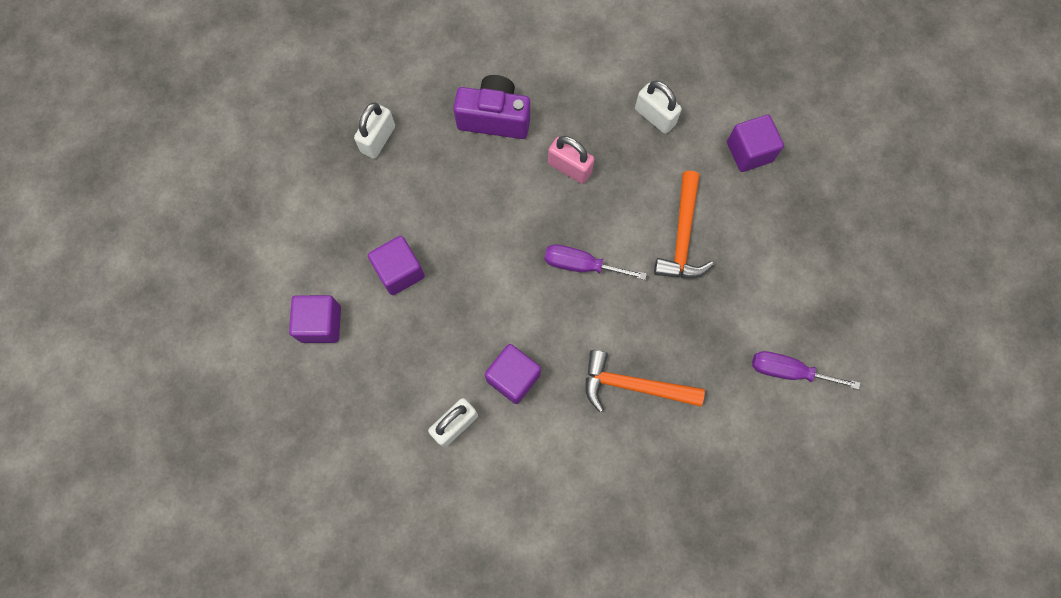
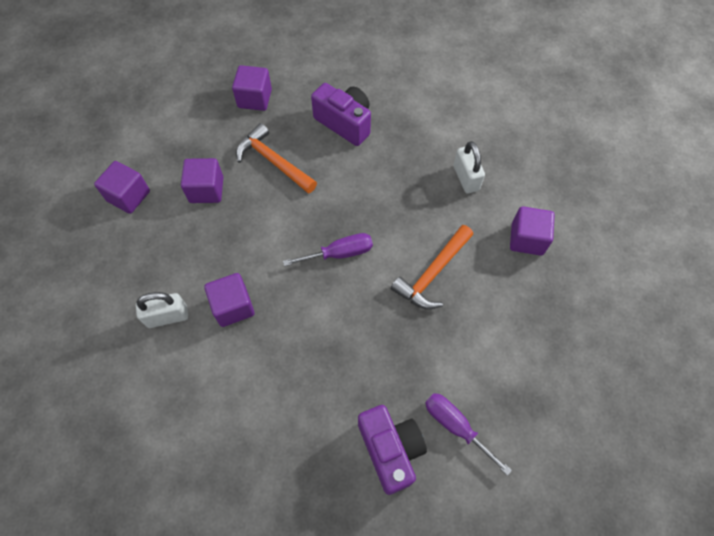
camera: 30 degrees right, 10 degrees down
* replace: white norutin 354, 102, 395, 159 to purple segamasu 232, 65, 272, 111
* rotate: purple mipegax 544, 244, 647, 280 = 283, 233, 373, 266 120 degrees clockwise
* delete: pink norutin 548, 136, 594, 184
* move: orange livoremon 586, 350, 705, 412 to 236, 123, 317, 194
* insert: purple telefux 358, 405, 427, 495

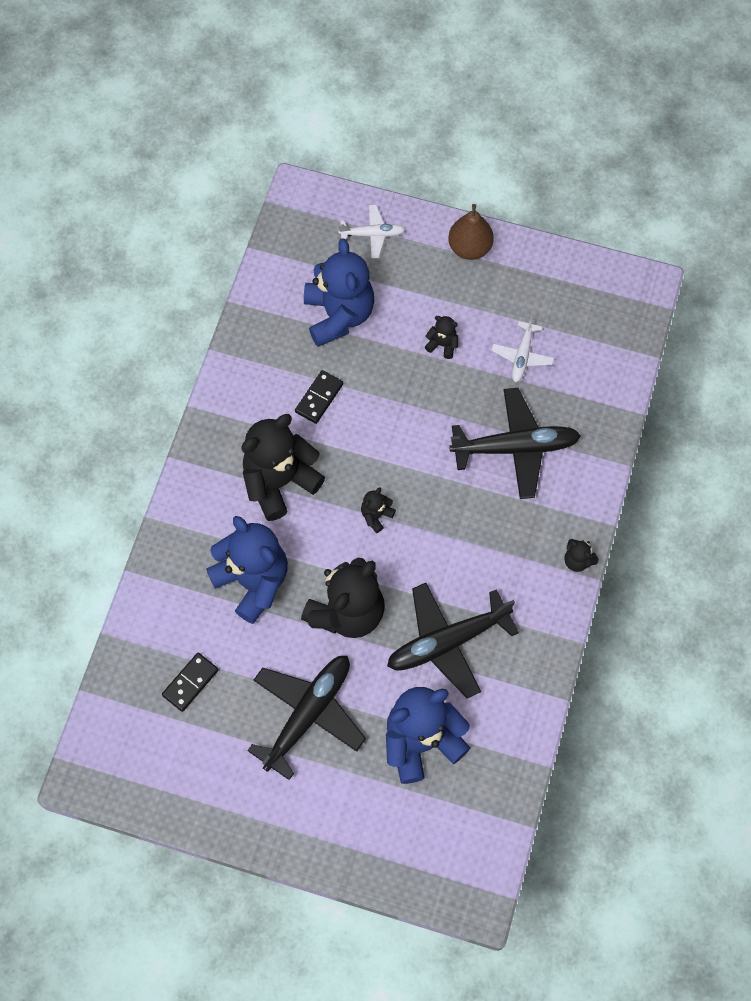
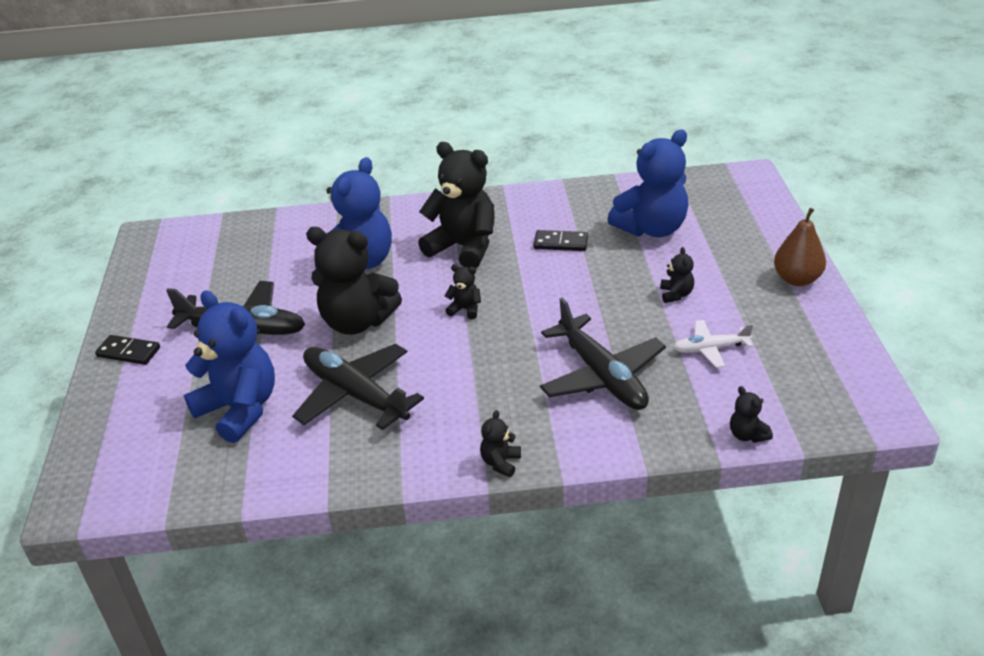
camera: 70 degrees right, 30 degrees down
* move: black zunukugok 162, 653, 219, 712 to 95, 335, 160, 365
* delete: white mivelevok 338, 205, 405, 258
* insert: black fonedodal 730, 386, 773, 443

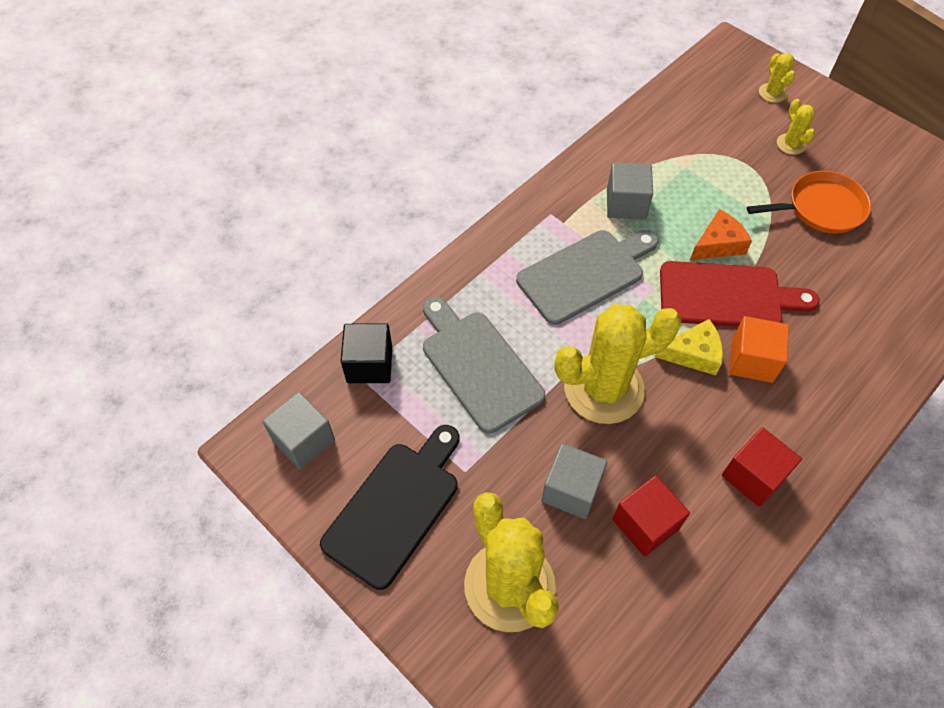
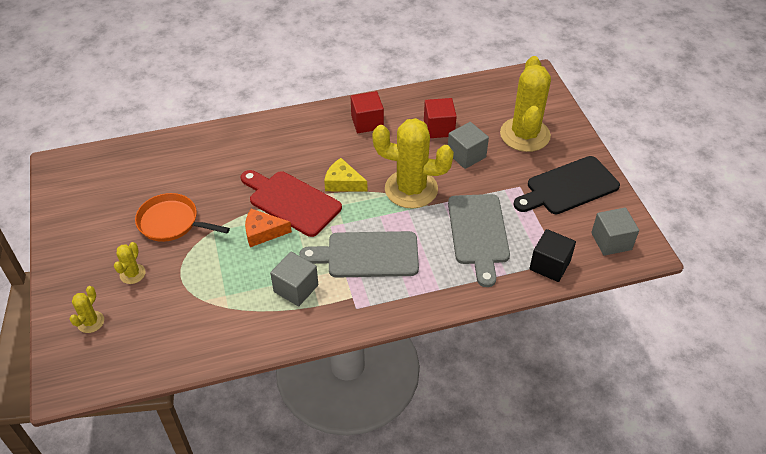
camera: 150 degrees left, 10 degrees down
* delete: orange segamasu 729, 316, 789, 383

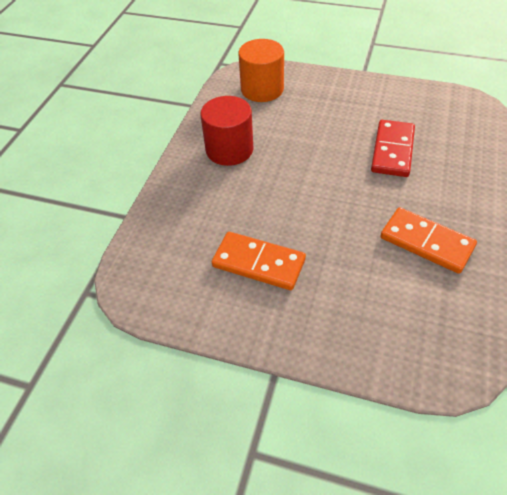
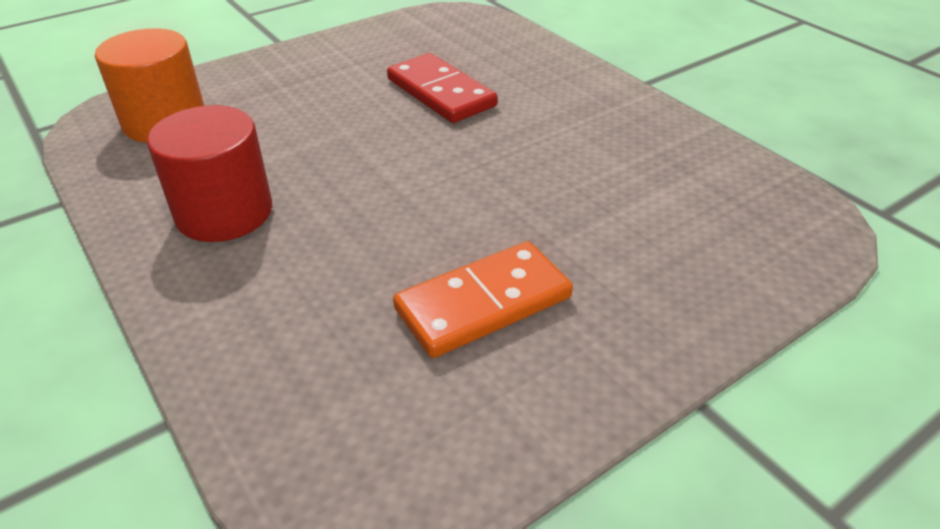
camera: 55 degrees left, 10 degrees down
* delete: orange zunukugok 381, 207, 477, 274

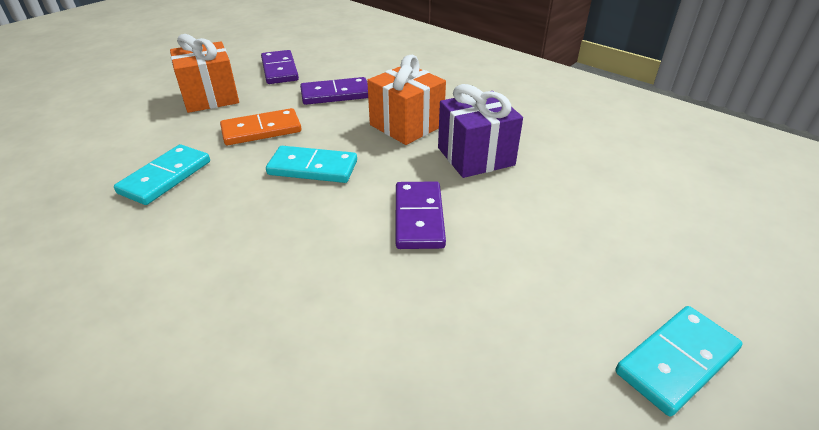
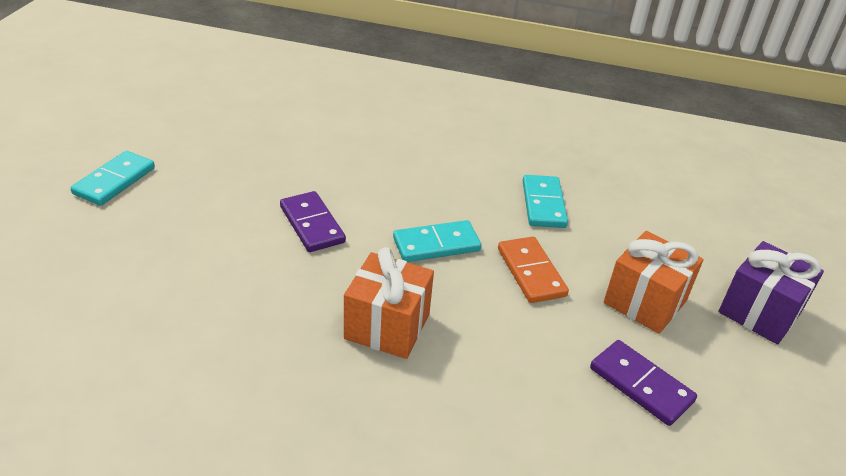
camera: 150 degrees right, 0 degrees up
* rotate: orange zunukugok 220, 108, 301, 145 = 498, 236, 569, 303 60 degrees counterclockwise
* delete: purple zunukugok 300, 77, 368, 105
* move: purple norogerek 438, 84, 523, 178 to 719, 241, 824, 344

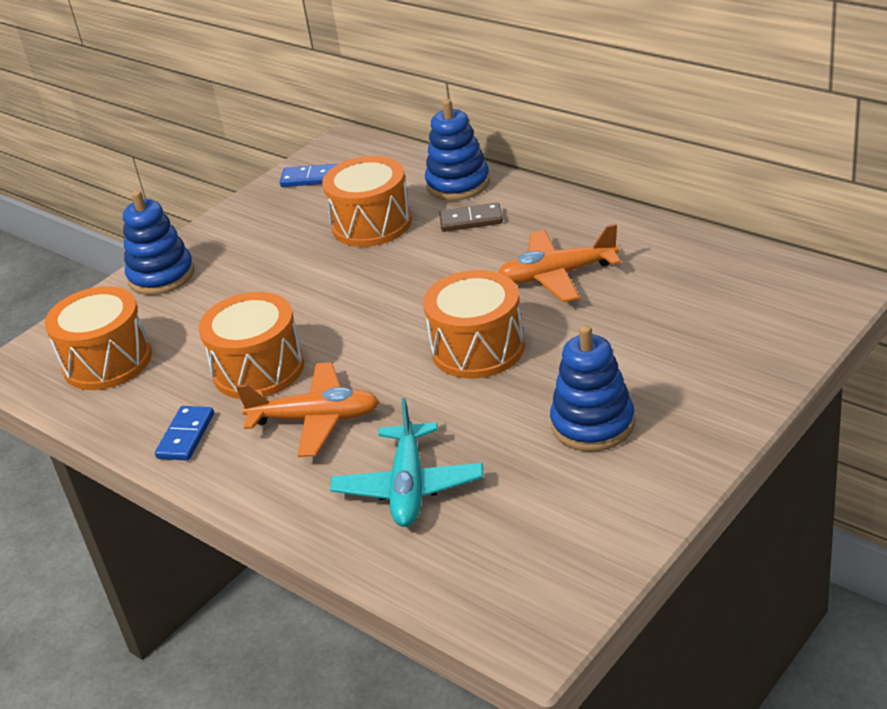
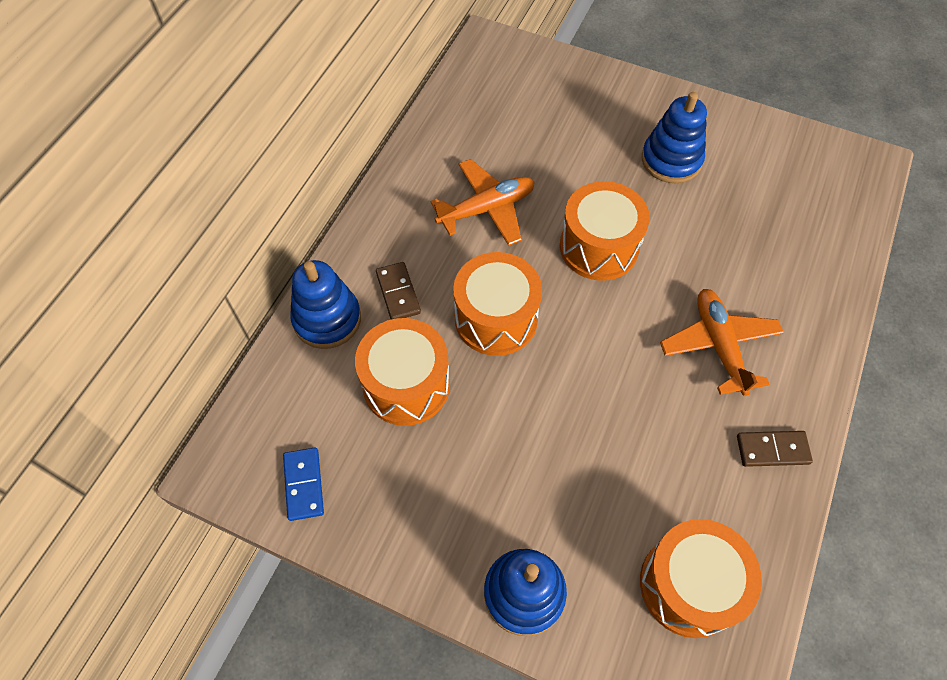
camera: 110 degrees left, 25 degrees up
* recolor: blue zunukugok 155, 406, 214, 461 to brown zunukugok 737, 431, 813, 467
* move: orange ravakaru 199, 292, 304, 399 to 453, 252, 542, 356
* delete: turquoise mivelevok 330, 398, 483, 527
* rotate: orange mivelevok 498, 224, 621, 302 = 430, 159, 535, 246 90 degrees counterclockwise

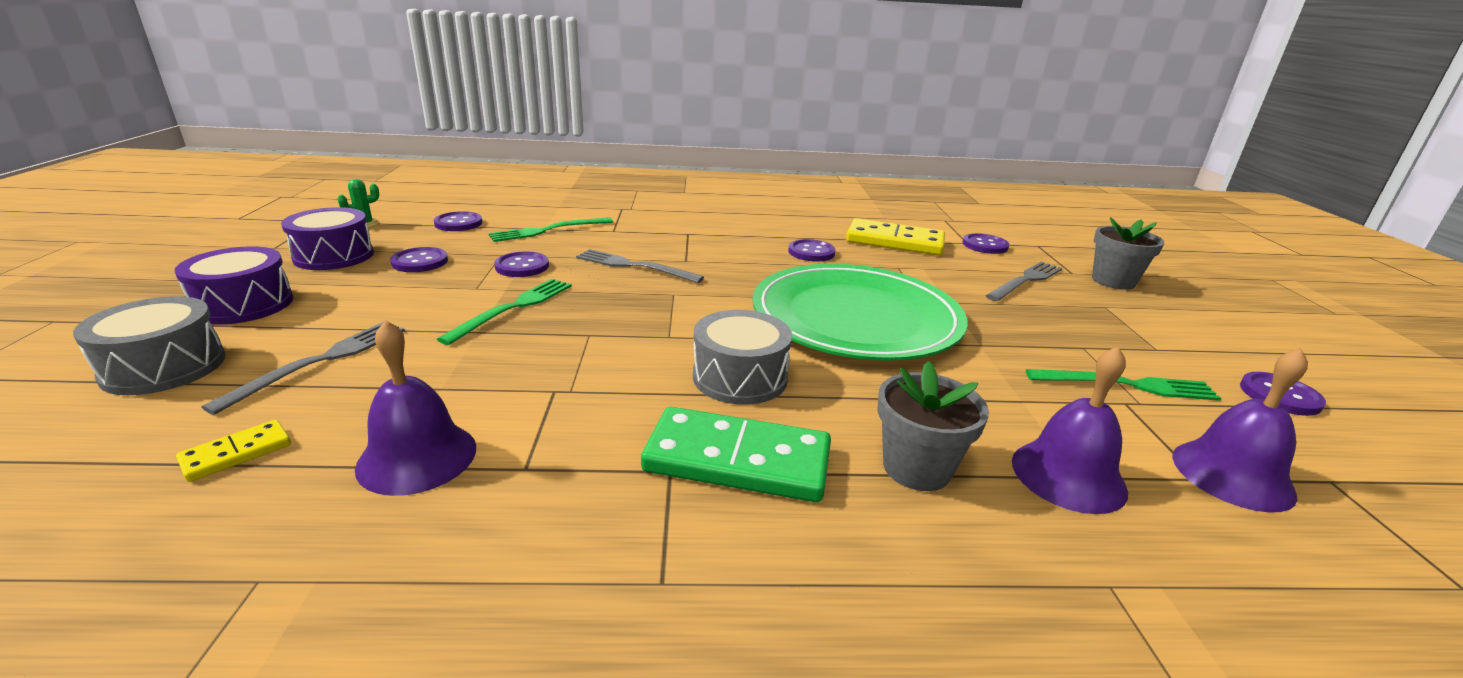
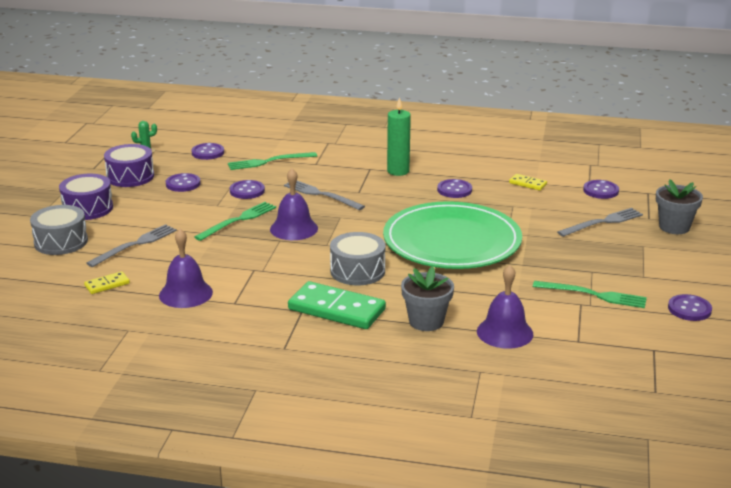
camera: 15 degrees right, 0 degrees up
* resize: yellow zunukugok 846, 218, 945, 256 = 509, 174, 547, 191 x0.47
* move: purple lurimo 1172, 348, 1308, 512 to 270, 168, 318, 240
* insert: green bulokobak 387, 97, 411, 176

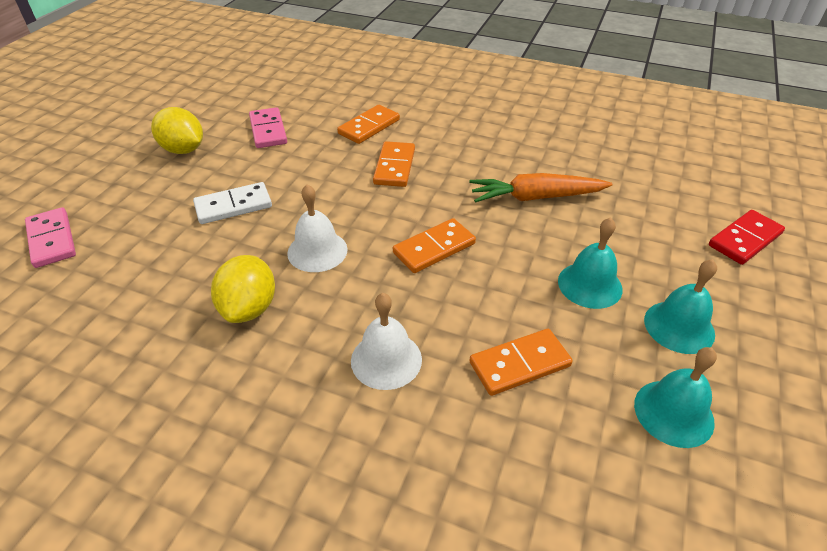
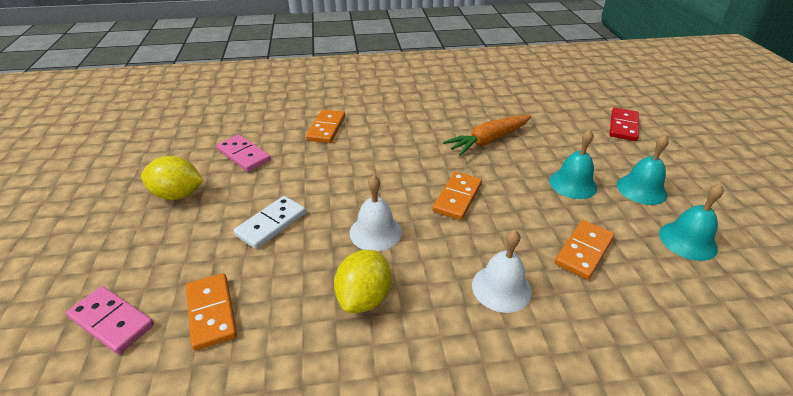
camera: 30 degrees left, 5 degrees down
* rotate: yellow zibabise 211, 255, 275, 323 = 334, 250, 392, 313 45 degrees clockwise
* move: orange zunukugok 373, 141, 415, 187 to 186, 273, 237, 351

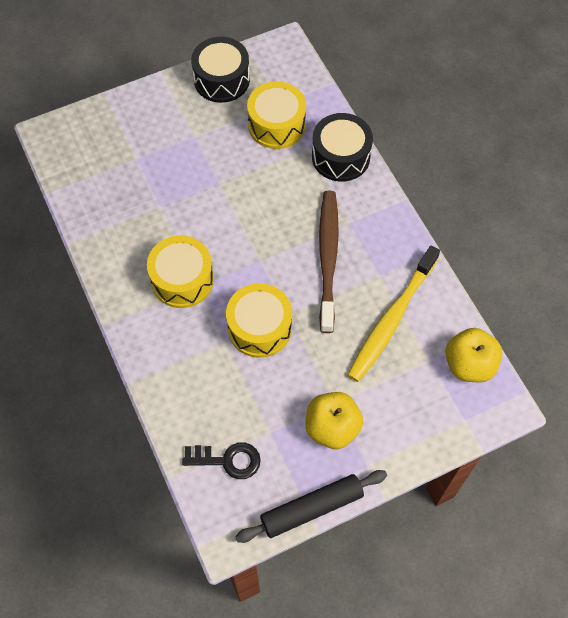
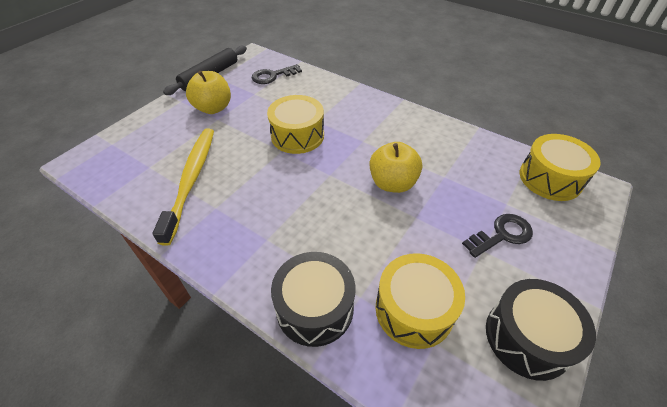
camera: 150 degrees right, 15 degrees down
* move: yellow ravakaru 147, 235, 214, 308 to 520, 134, 601, 201
* delete: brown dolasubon 319, 191, 339, 333
* move: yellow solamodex 445, 328, 503, 382 to 370, 142, 422, 193
* insert: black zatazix 462, 214, 533, 258

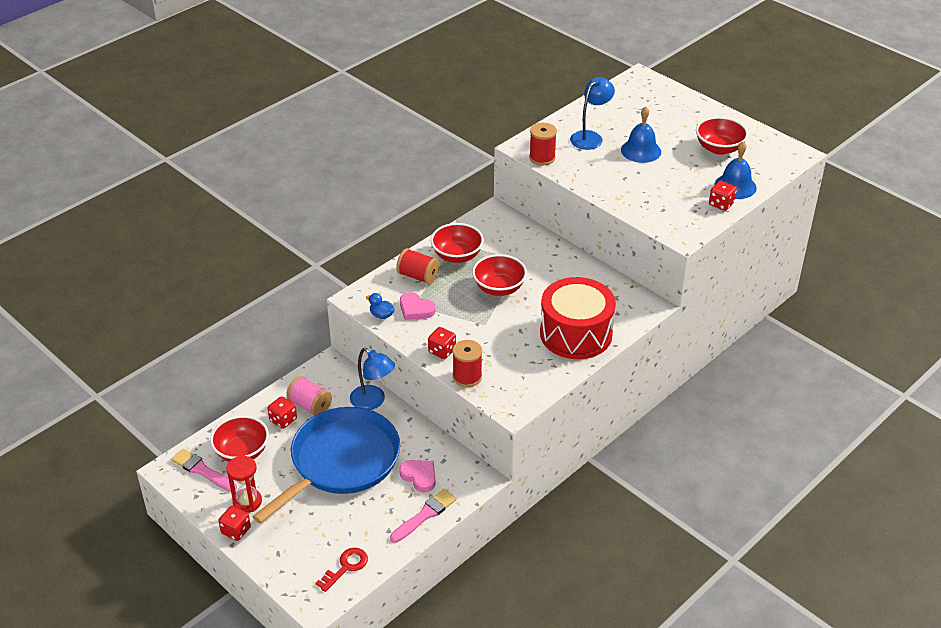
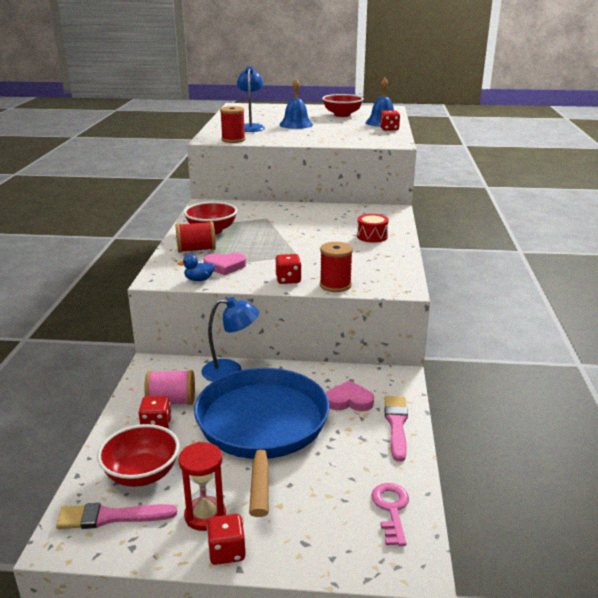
camera: 40 degrees left, 15 degrees down
* recolor: red zatazix 316, 548, 368, 592 to pink zatazix 371, 483, 409, 546
* delete: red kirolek 472, 254, 527, 296
* resize: red ravakaru 540, 277, 616, 359 = 357, 214, 389, 243 x0.44

